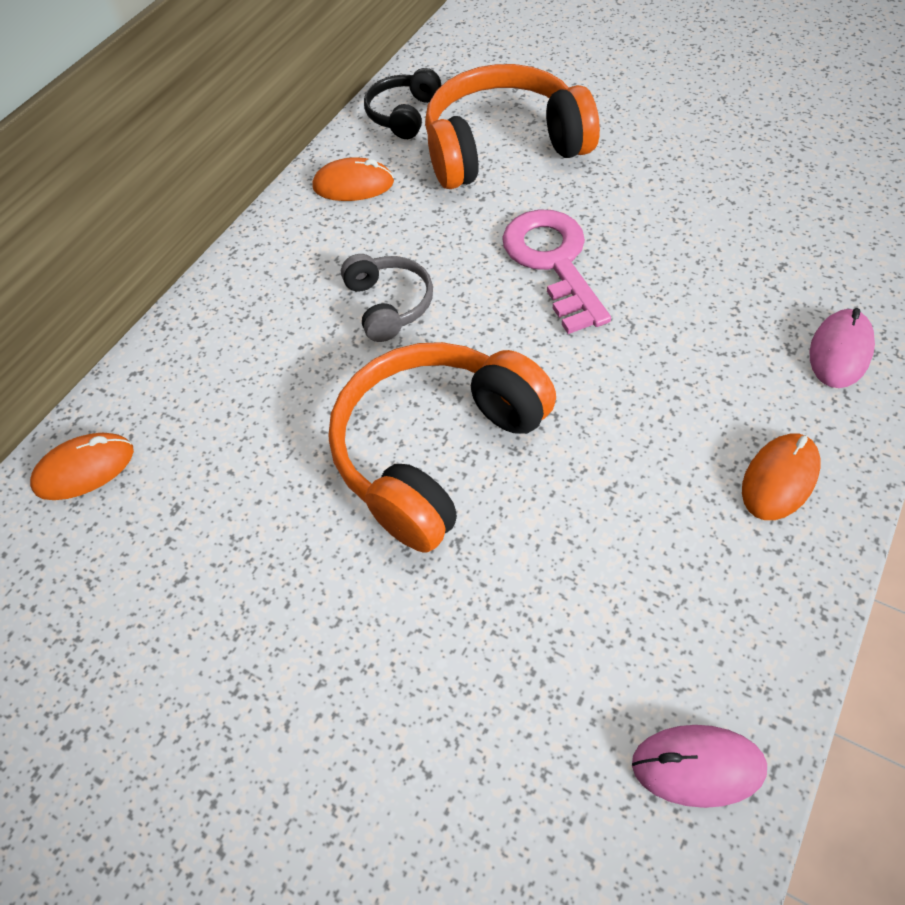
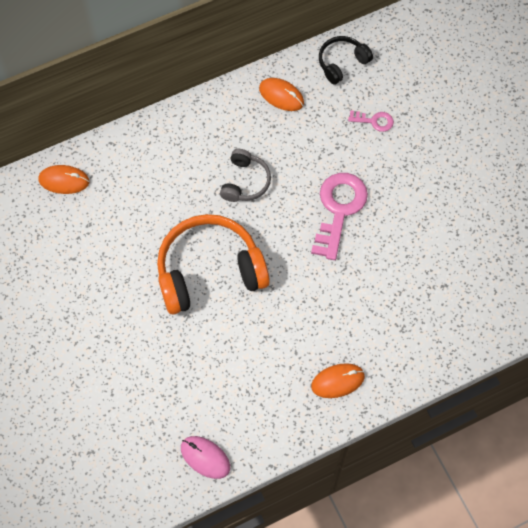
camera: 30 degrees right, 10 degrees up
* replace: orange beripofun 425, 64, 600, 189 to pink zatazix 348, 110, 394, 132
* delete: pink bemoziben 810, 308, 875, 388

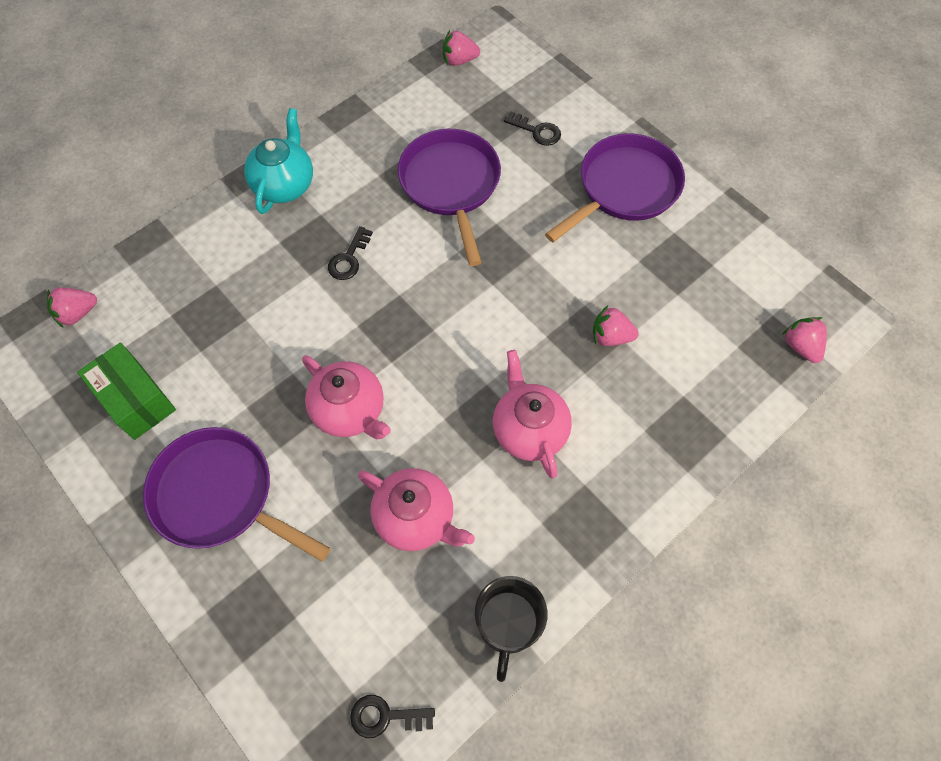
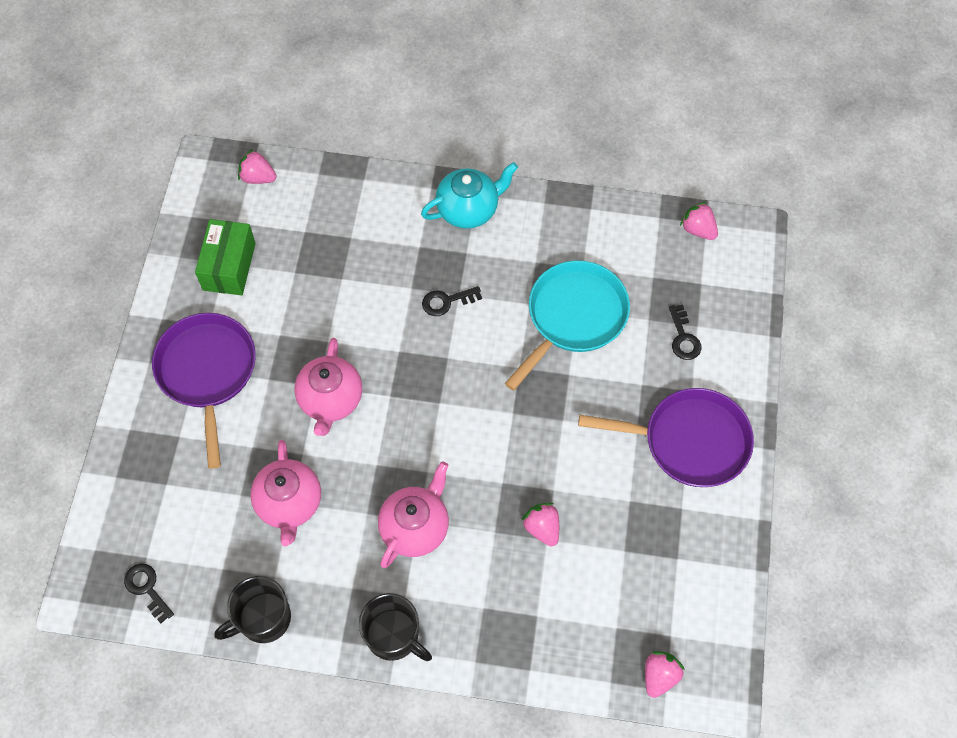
camera: 50 degrees right, 0 degrees up
* recolor: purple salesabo 398, 129, 501, 266 to turquoise salesabo 505, 260, 630, 391
* insert: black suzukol 359, 593, 432, 661

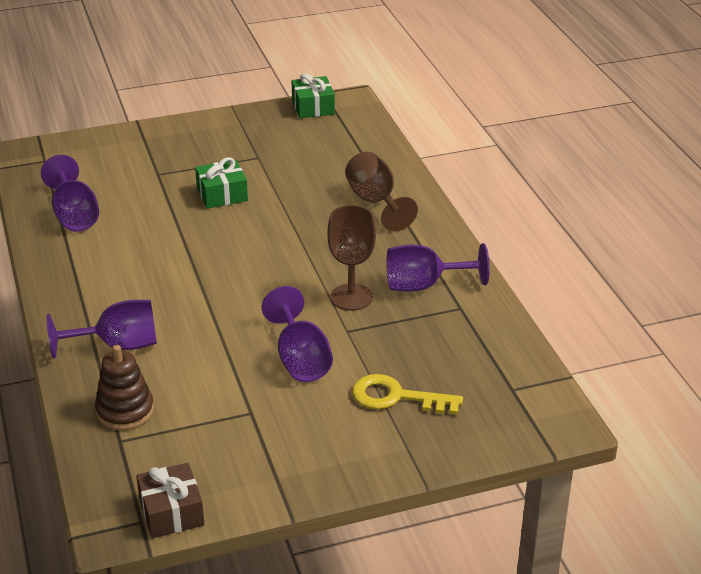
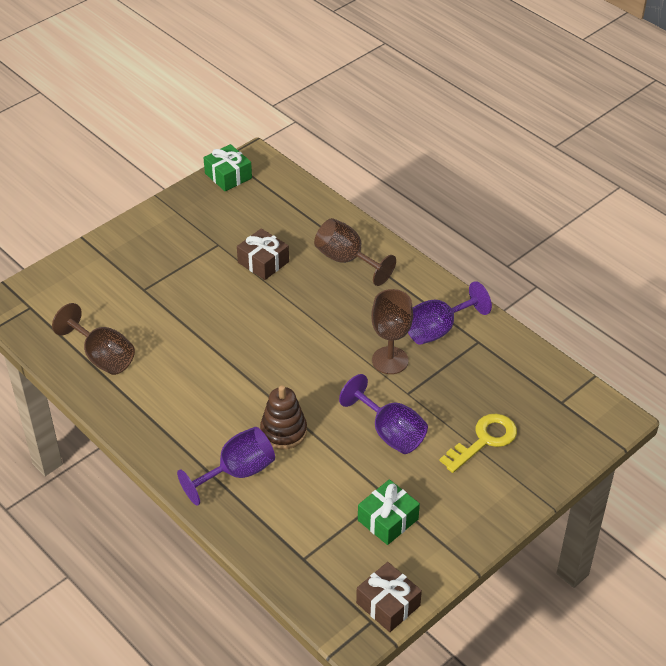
camera: 25 degrees left, 10 degrees up
* recolor: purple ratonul 41, 155, 99, 231 to brown ratonul 52, 303, 135, 375
* move: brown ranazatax 95, 345, 154, 430 to 260, 385, 307, 449
* move: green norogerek 195, 157, 248, 209 to 358, 479, 420, 545
* rotate: yellow zatazix 352, 374, 463, 415 = 440, 414, 517, 473 150 degrees clockwise
* insert: brown norogerek 237, 228, 289, 280

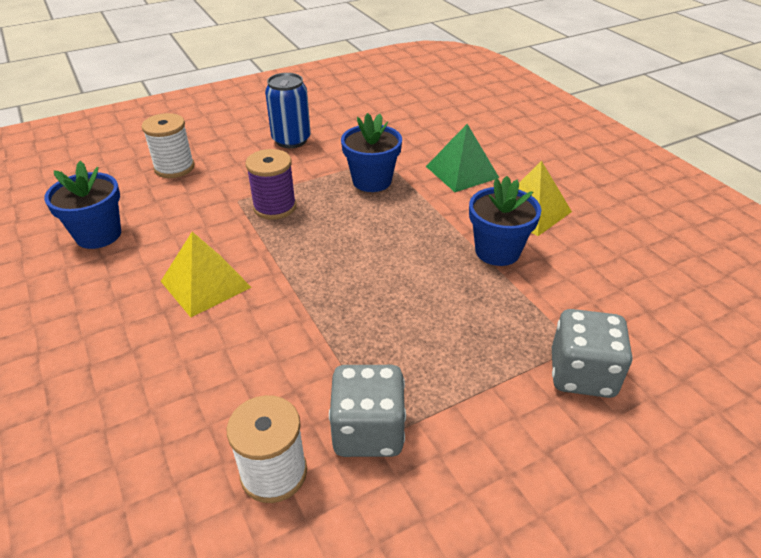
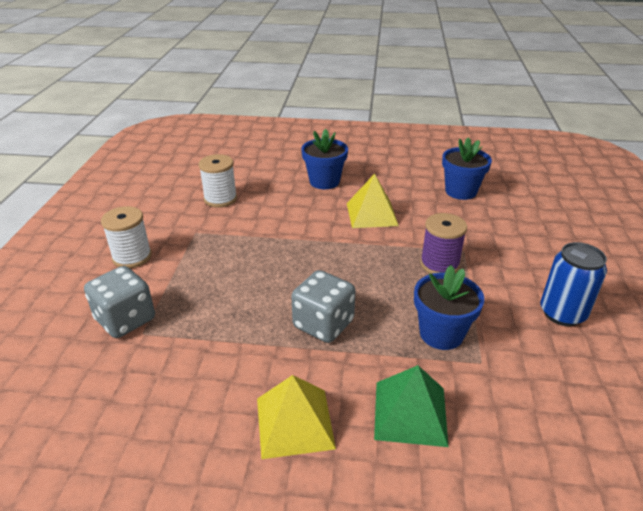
camera: 125 degrees right, 5 degrees down
* move: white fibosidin 142, 113, 195, 178 to 101, 206, 152, 268
* move: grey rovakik 329, 365, 406, 457 to 291, 270, 356, 343
* move: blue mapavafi 469, 176, 541, 266 to 301, 129, 348, 189

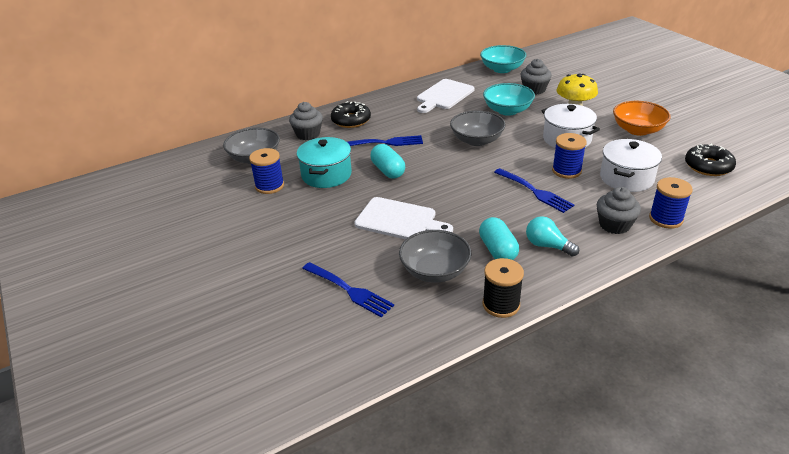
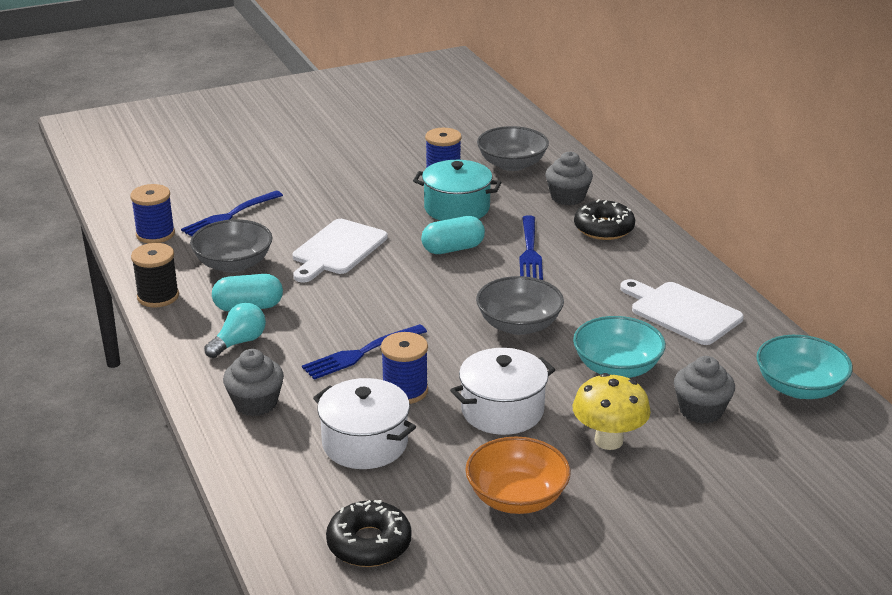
camera: 95 degrees right, 5 degrees down
* move: blue fibosidin 649, 177, 693, 229 to 130, 184, 175, 243

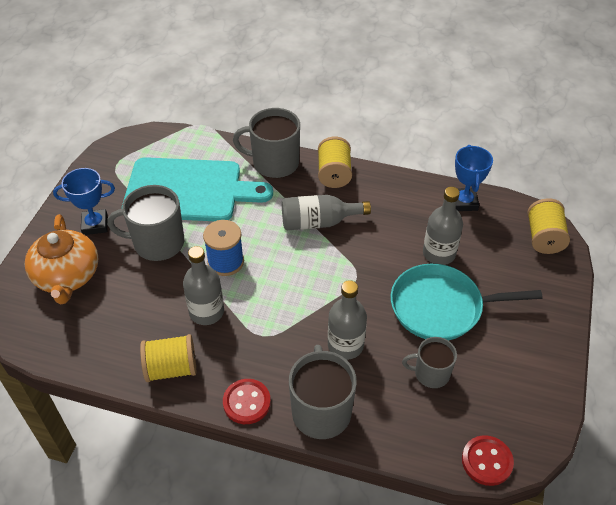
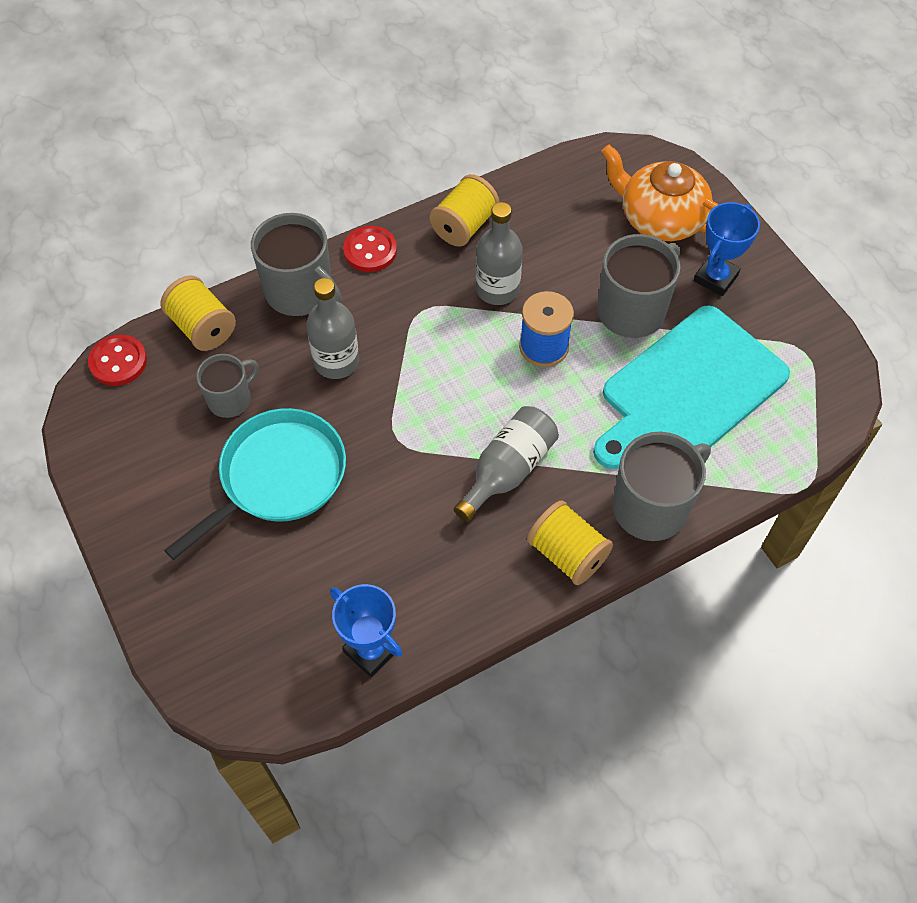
camera: 135 degrees right, 10 degrees up
* delete: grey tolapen 423, 187, 463, 265
* move: yellow fibosidin 527, 198, 570, 254 to 161, 276, 236, 351

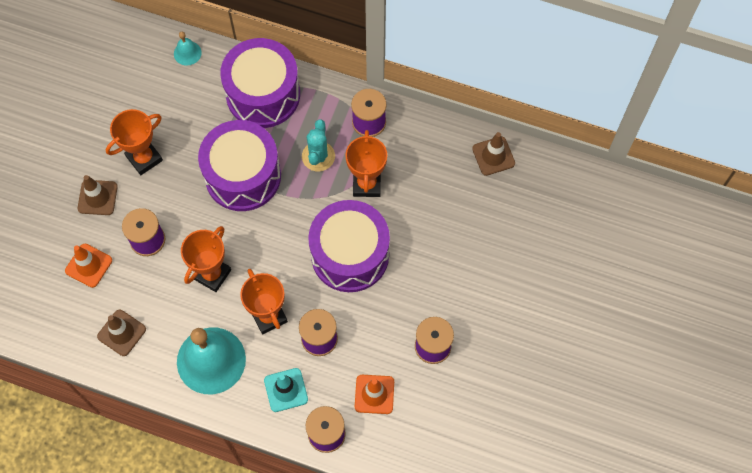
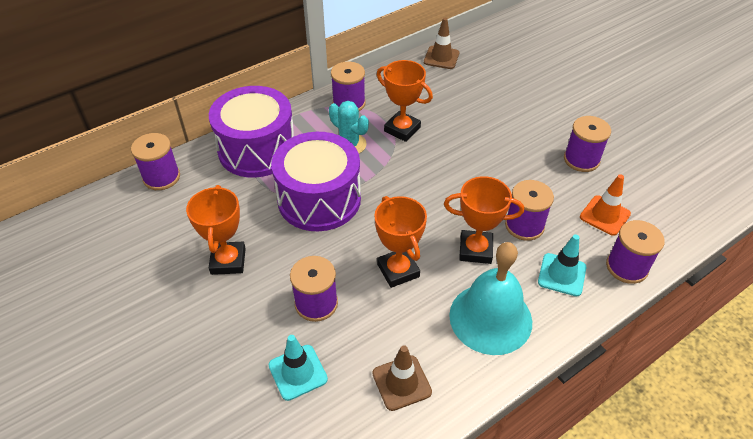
camera: 55 degrees left, 20 degrees down
* recolor: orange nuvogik 65, 244, 112, 288 to turquoise nuvogik 269, 335, 328, 401
* delete: brown nuvogik 78, 175, 118, 215
* replace: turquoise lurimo 174, 32, 202, 66 to purple fibosidin 131, 133, 180, 190
* delete: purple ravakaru 308, 200, 390, 292

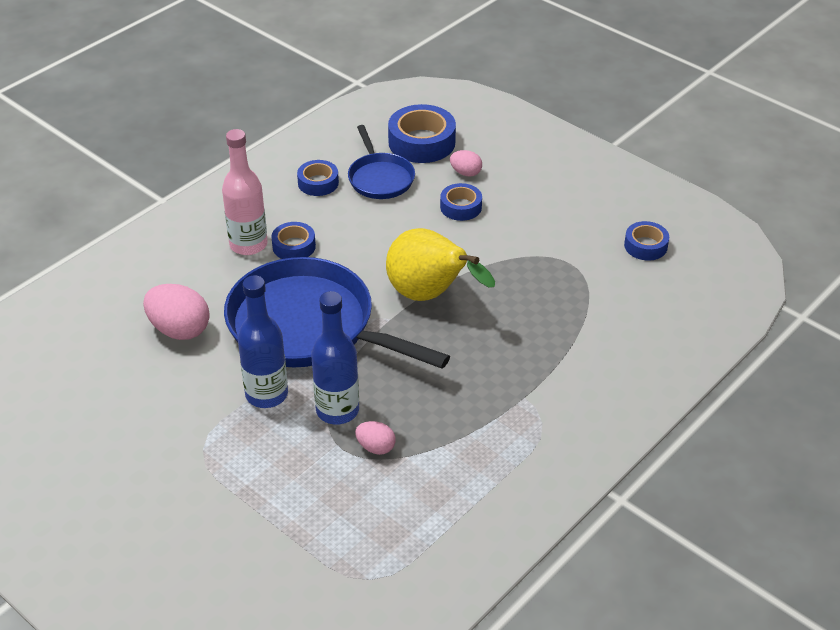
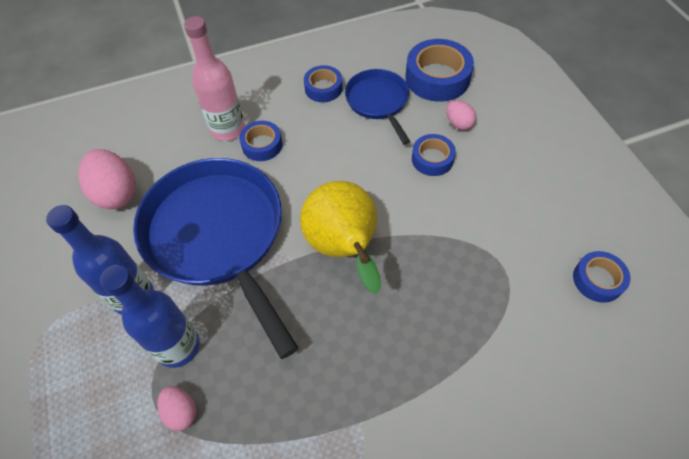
camera: 30 degrees right, 15 degrees up
* rotate: blue salesabo 348, 125, 415, 199 = 345, 69, 410, 145 150 degrees clockwise

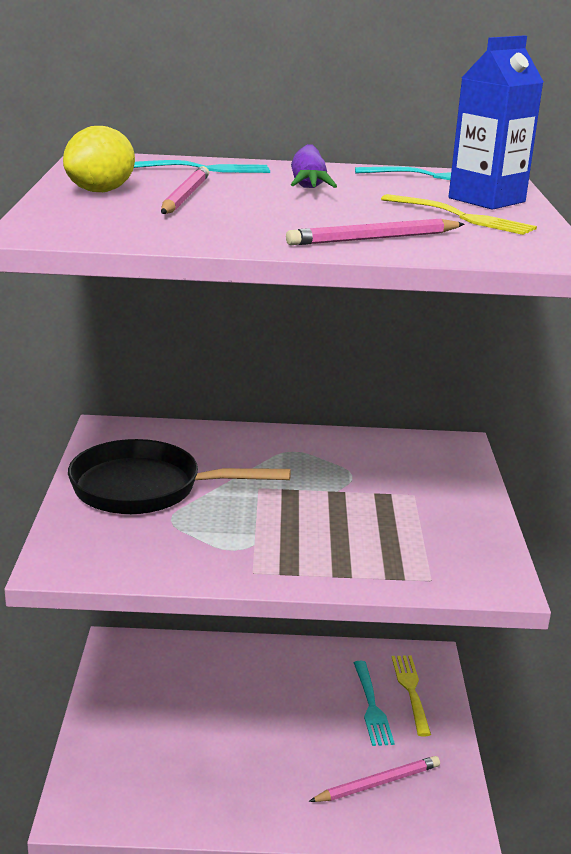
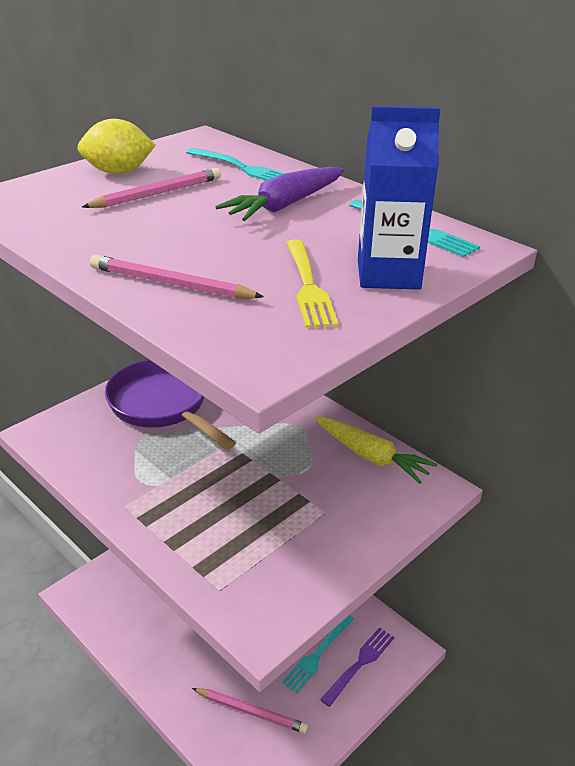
camera: 45 degrees right, 10 degrees up
* recolor: black salesabo 68, 439, 291, 514 to purple salesabo 105, 360, 236, 450
* recolor: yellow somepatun 392, 655, 431, 737 to purple somepatun 320, 627, 395, 707
* insert: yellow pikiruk 314, 416, 437, 484

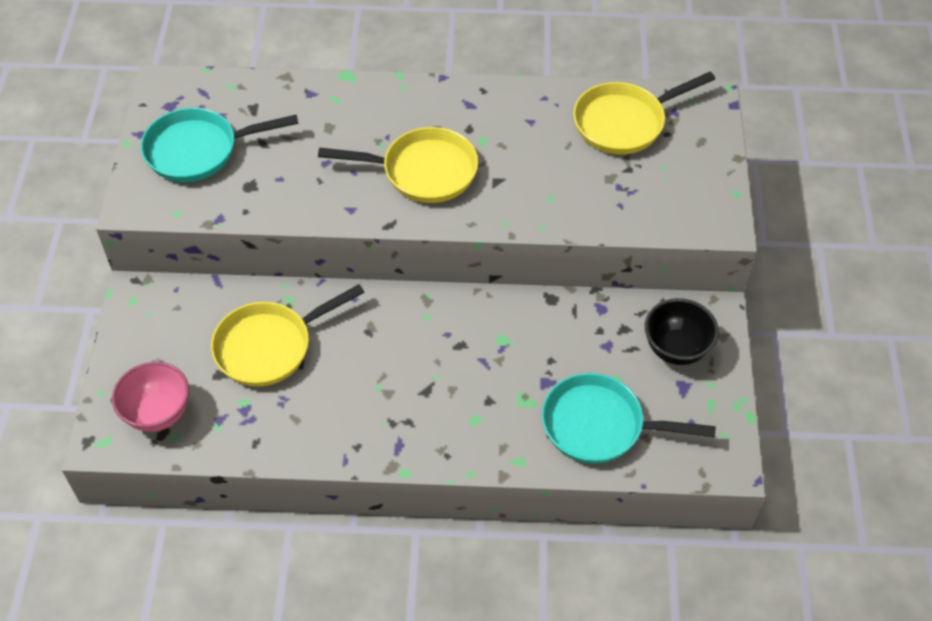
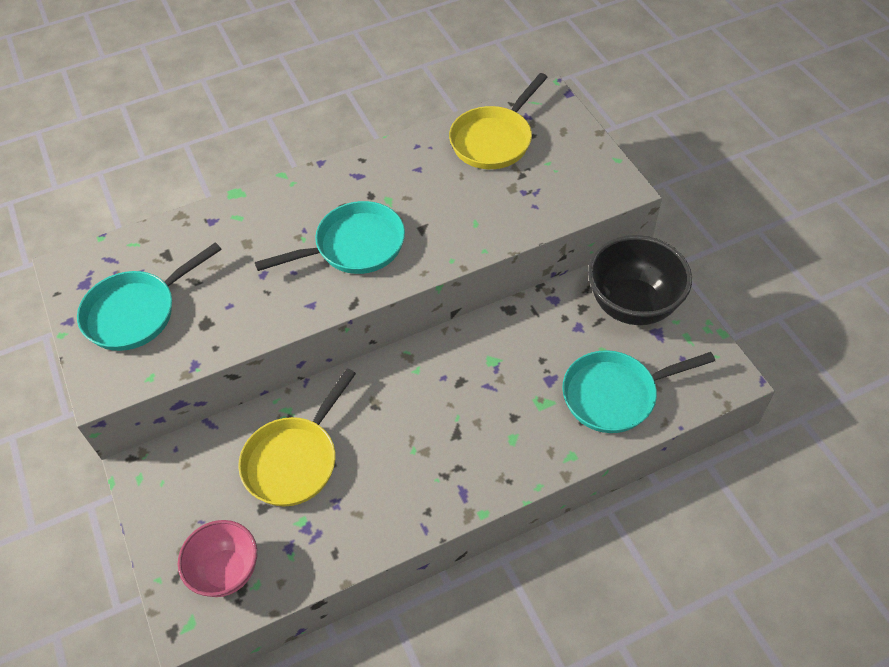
camera: 25 degrees left, 0 degrees up
* recolor: yellow salesabo 318, 127, 478, 203 to turquoise salesabo 255, 201, 405, 274
* resize: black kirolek 645, 298, 719, 365 = 588, 235, 692, 325 x1.52

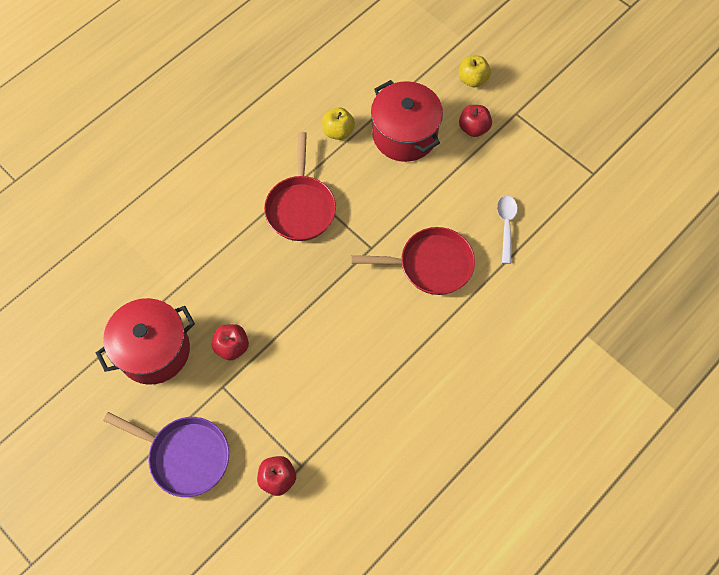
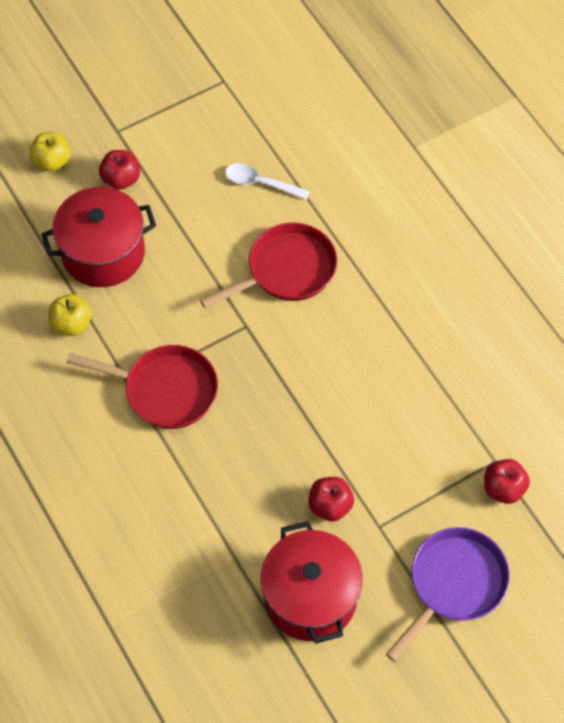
camera: 75 degrees left, 5 degrees down
* rotate: red salesabo 351, 227, 475, 295 = 200, 223, 337, 308 45 degrees clockwise

